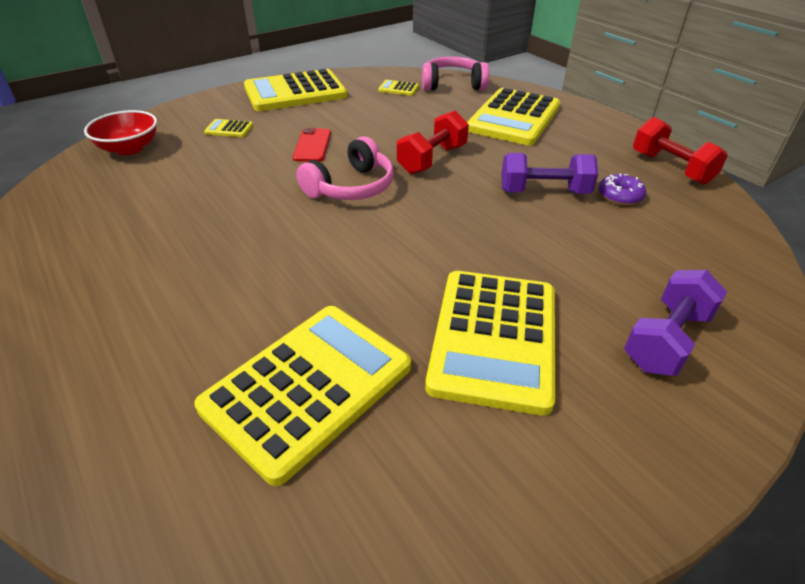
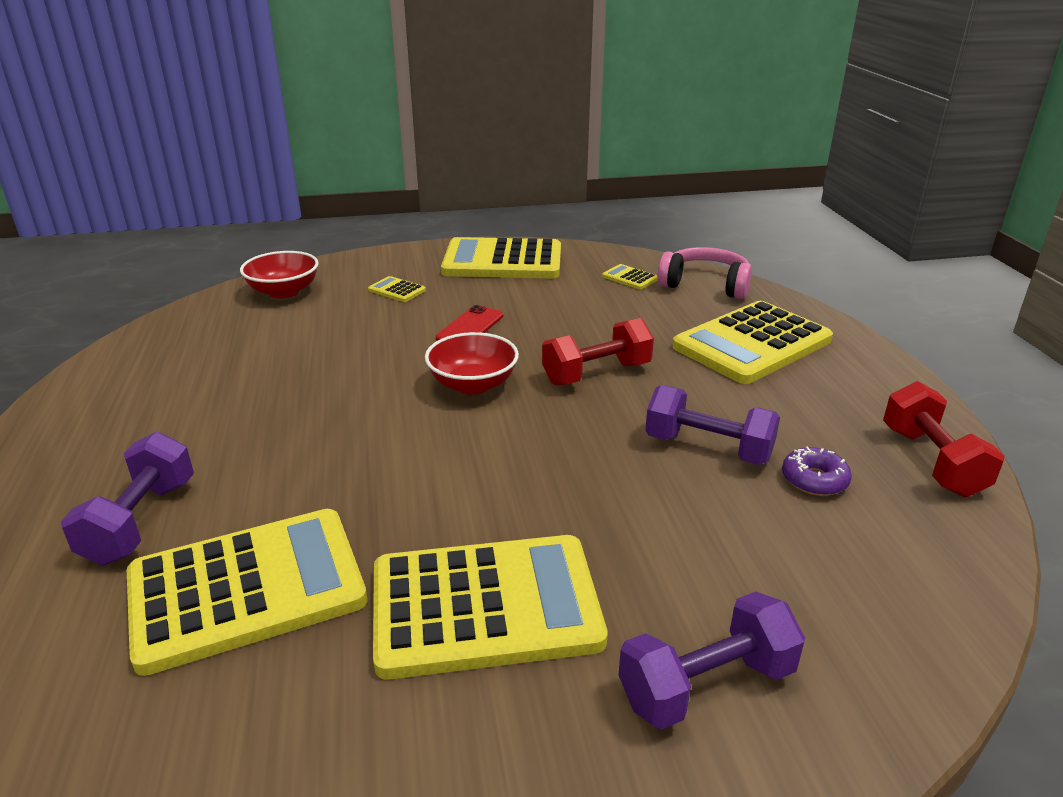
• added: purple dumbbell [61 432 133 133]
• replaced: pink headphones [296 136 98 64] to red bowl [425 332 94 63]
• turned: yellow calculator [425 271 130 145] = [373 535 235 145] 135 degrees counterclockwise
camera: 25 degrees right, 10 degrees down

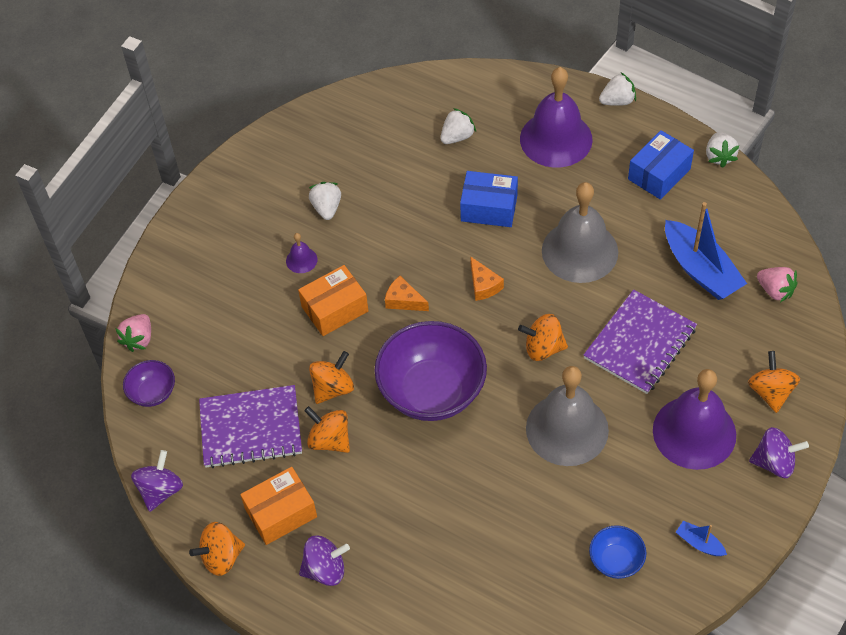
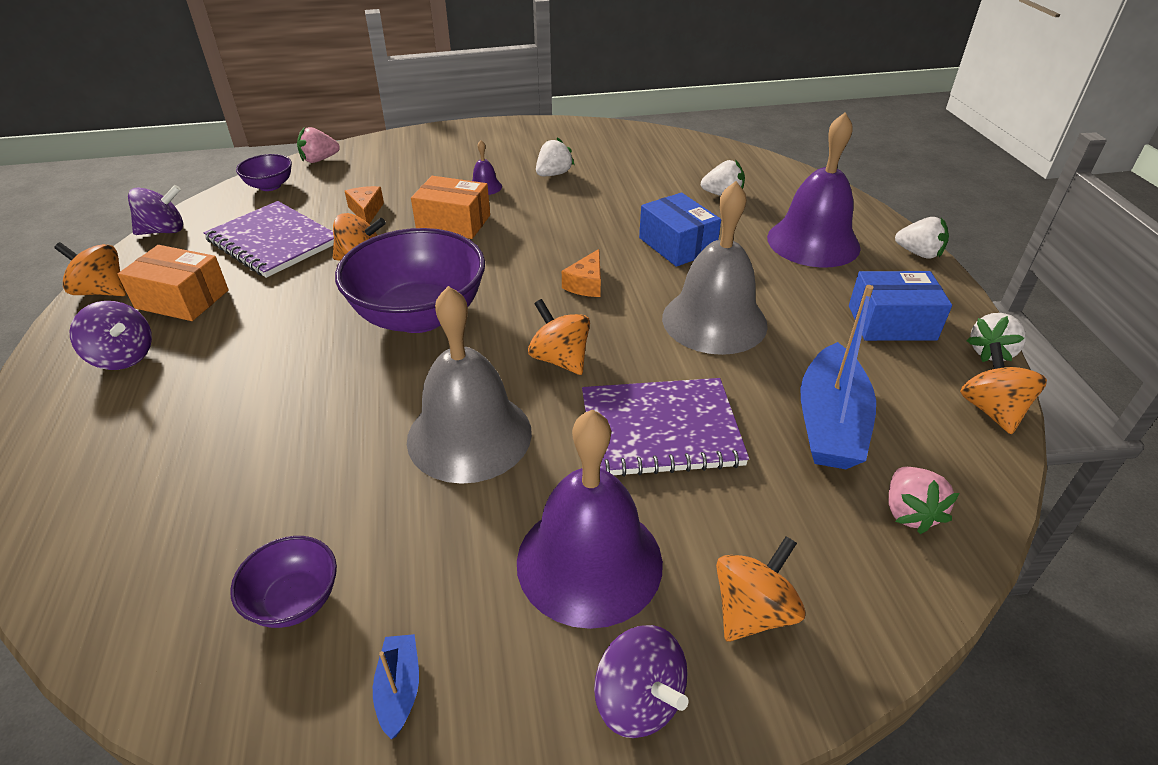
• moved: orange spinning top [304 406 46 47] to [960 342 87 92]
• moved: orange cheese [385 276 44 35] to [345 186 39 38]
• recoloured: blue bowl [589 525 57 54] to purple bowl [230 536 107 92]
camera: 45 degrees right, 15 degrees down

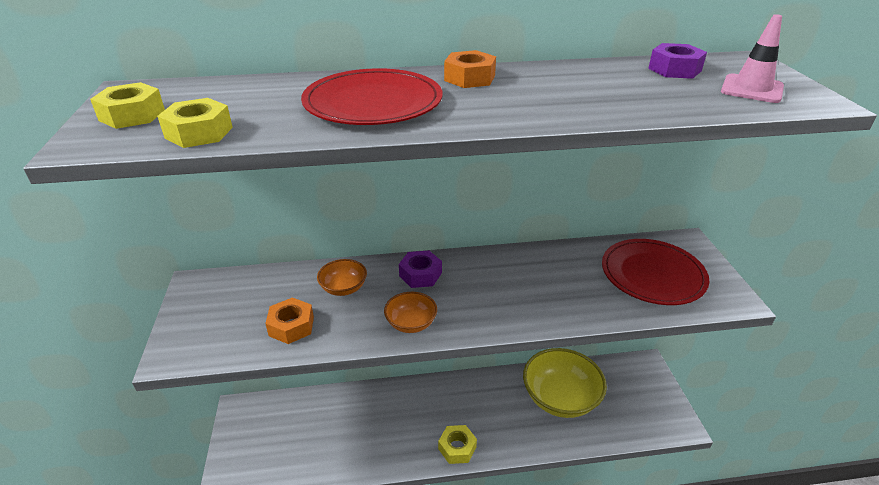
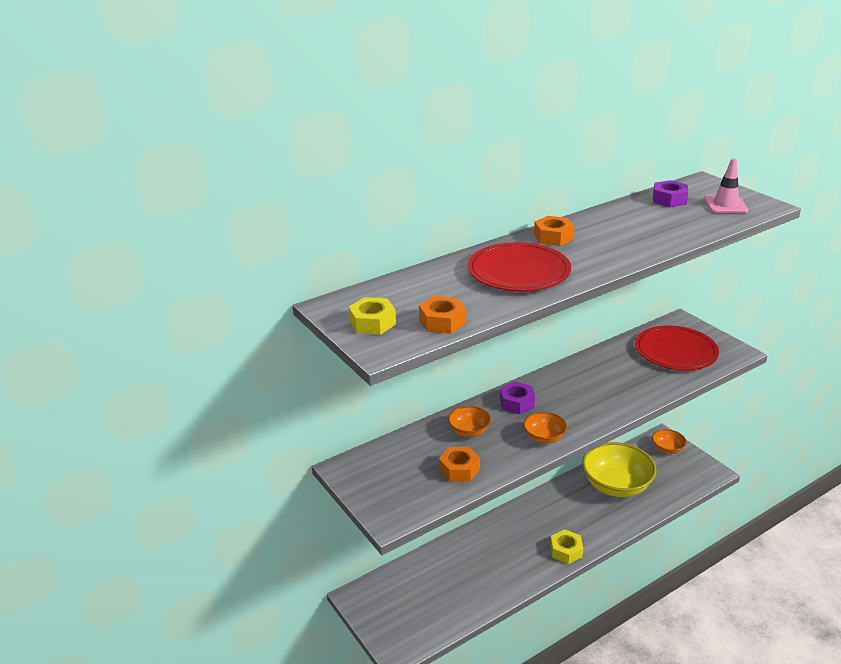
• added: orange bowl [652 429 34 25]
• recoloured: yellow nut [157 98 76 50] to orange nut [419 296 47 38]
camera: 25 degrees left, 5 degrees down

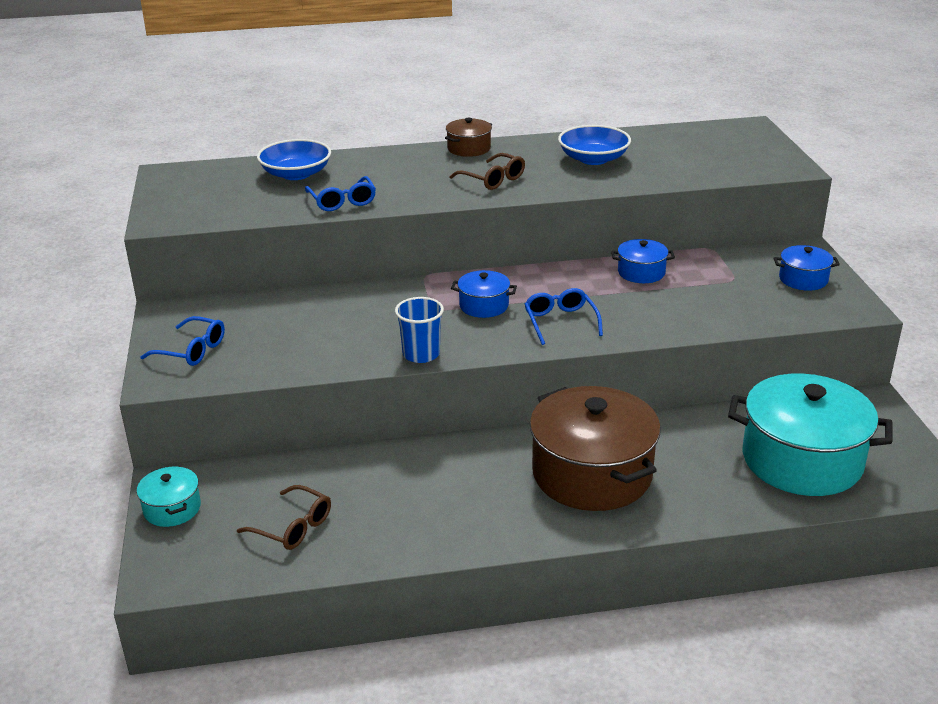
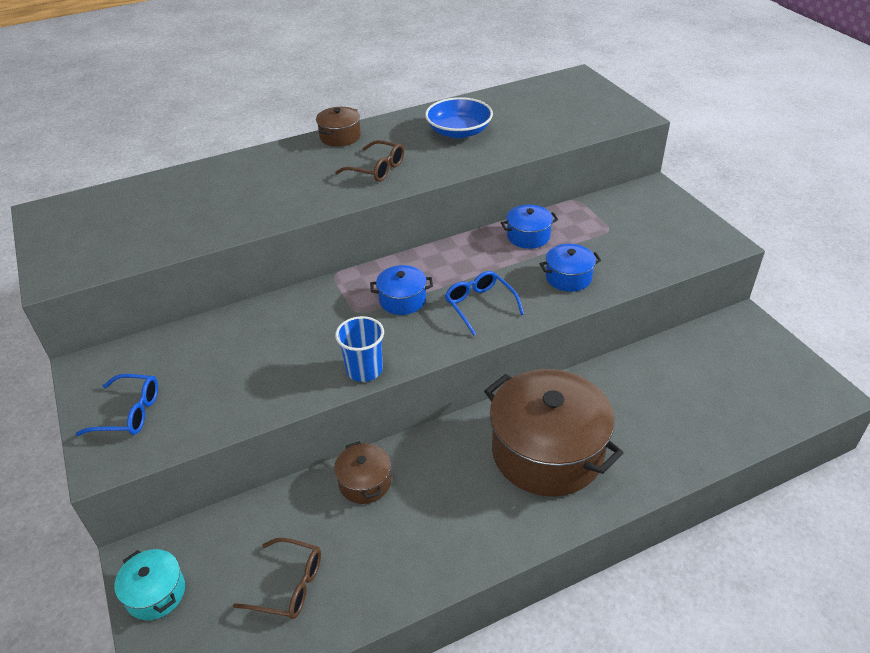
• removed: blue bowl [257 139 74 41]
• removed: blue glasses [305 176 71 35]
• removed: turquoise pot [728 374 164 122]
• added: brown pot [334 441 57 63]
• moved: blue pot [774 245 66 46] to [540 244 61 48]
camera: 15 degrees left, 10 degrees up

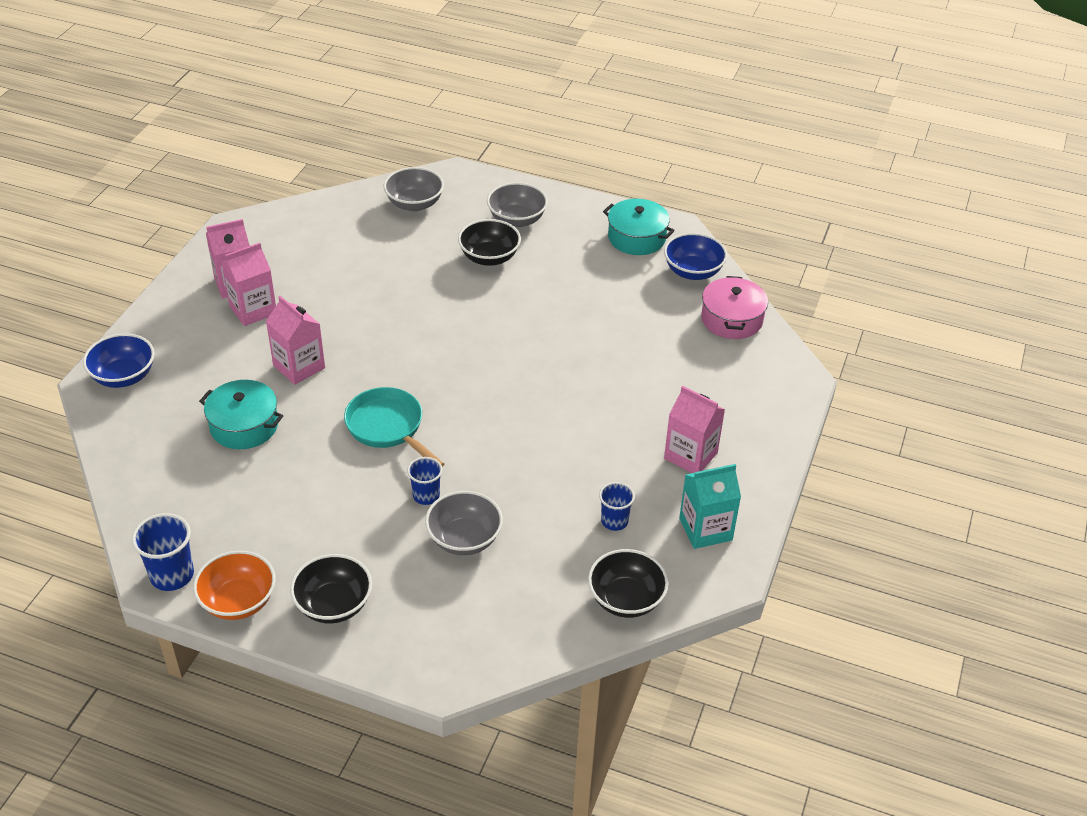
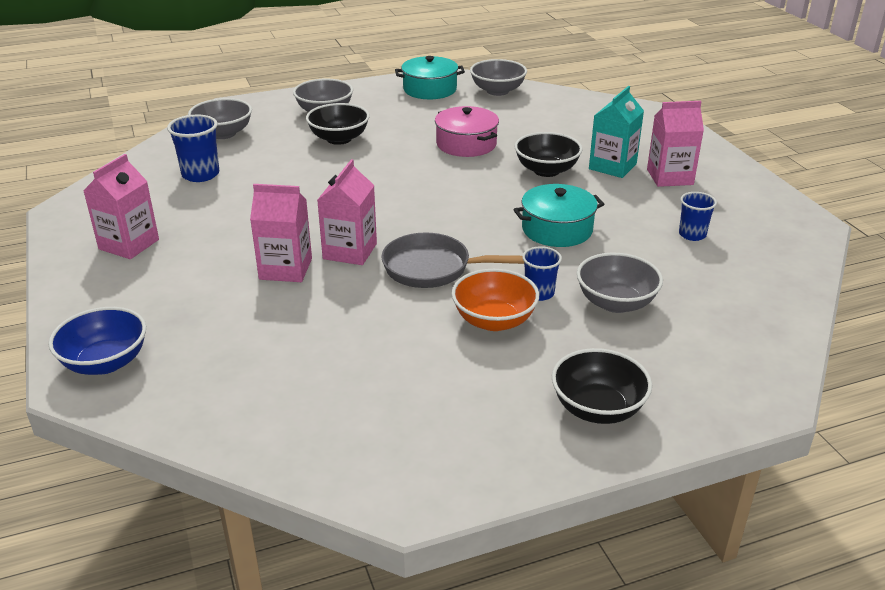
• moved: blue cup [132 513 62 78] to [167 114 52 68]
• moved: orange bowl [193 551 83 69] to [451 269 88 62]
• moved: turquoise pot [199 380 84 69] to [513 184 91 63]
• moved: pink carton [221 243 55 83] to [317 159 60 106]
• moved: black bowl [588 549 81 69] to [514 132 69 45]
• moved: turquoise carton [679 464 62 85] to [589 86 55 92]
• moved: pink pot [701 276 67 63] to [435 106 64 51]
• recoloured: turquoise pan [344 387 100 80] to grey pan [381 233 143 55]
• recoloured: blue bowl [664 233 63 47] to grey bowl [470 59 57 37]
camera: 40 degrees left, 10 degrees down

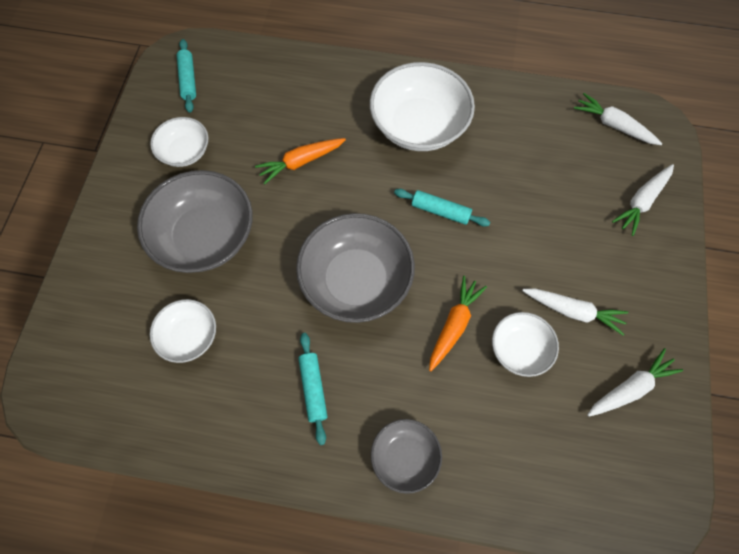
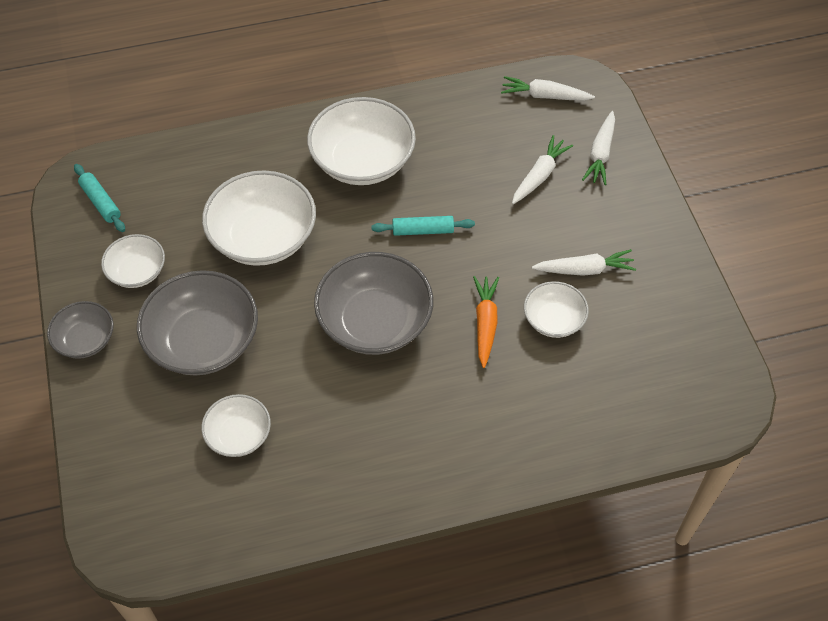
• removed: turquoise rolling pin [298 333 30 112]
• moved: grey bowl [371 419 71 75] to [47 301 67 58]
• moved: white carrot [587 348 96 69] to [512 135 61 69]
• replaced: orange carrot [255 138 91 46] to white bowl [202 170 114 96]
camera: 25 degrees left, 10 degrees down

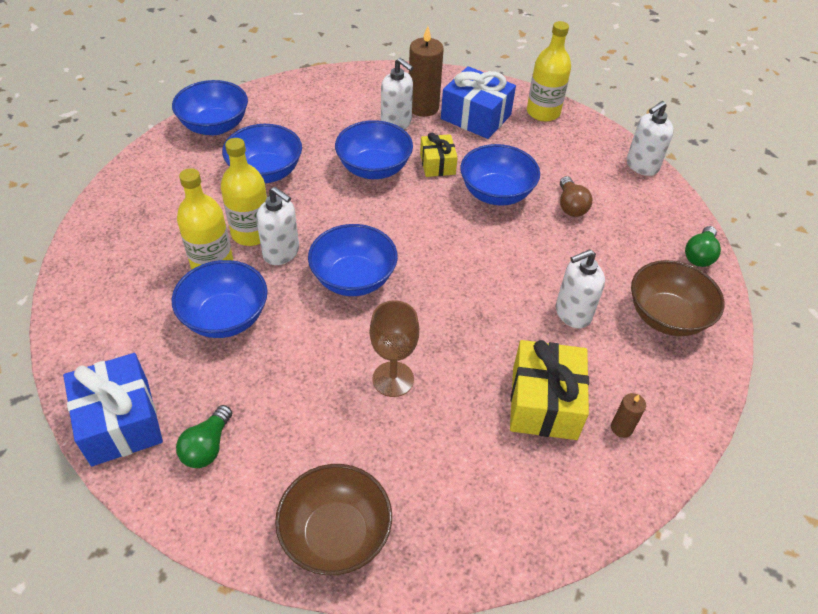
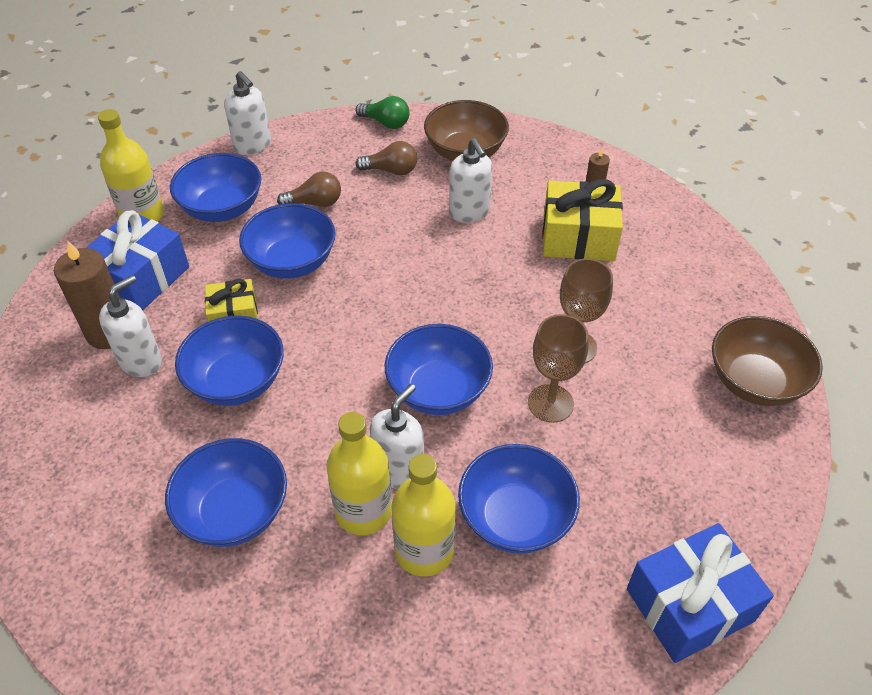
• removed: green light bulb [176 405 56 63]
• added: brown light bulb [356 141 61 34]
• added: brown goblet [528 314 60 109]
• moved: blue bowl [172 80 76 55] to [170 153 91 69]
camera: 90 degrees left, 0 degrees up

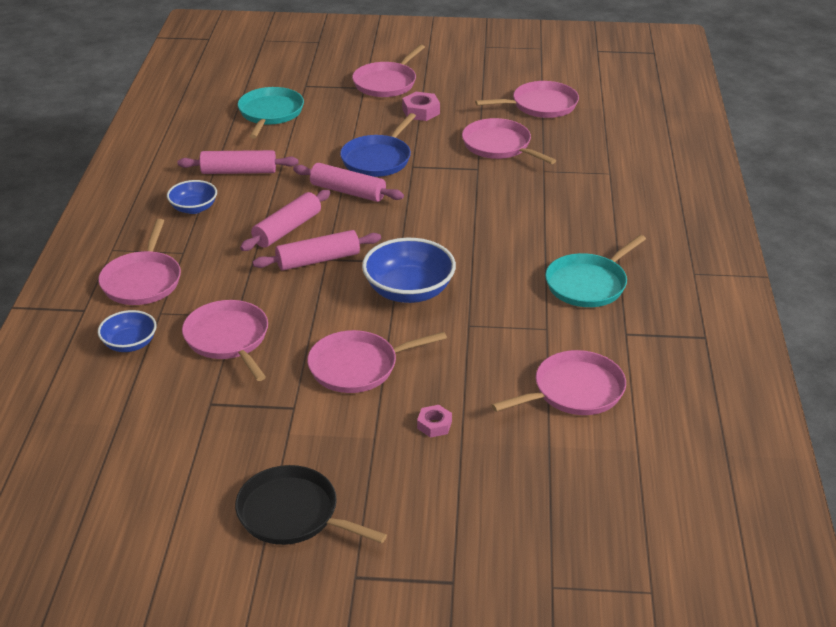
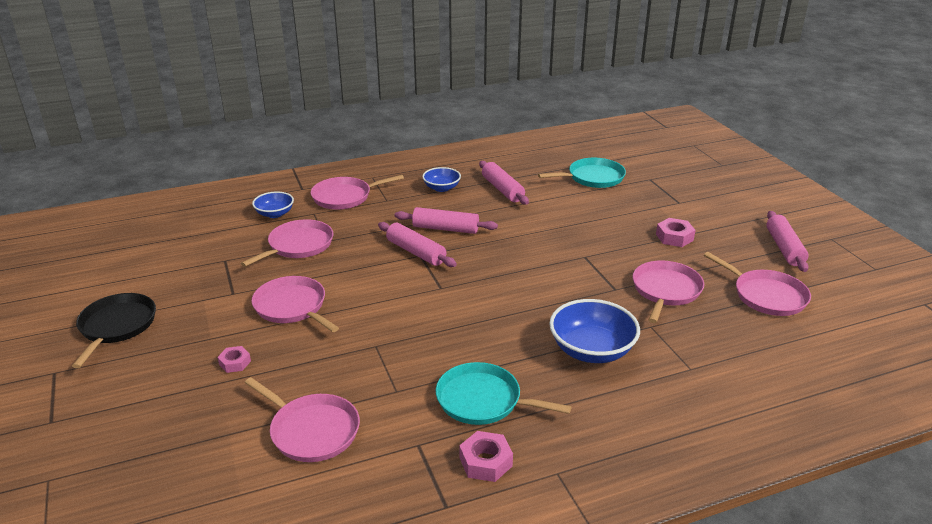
• removed: blue pan [340 113 76 64]
• removed: pink pan [352 44 73 53]
• added: pink nut [459 431 54 51]
• moved: pink rolling pin [293 163 111 39] to [766 211 43 61]
• moved: blue bowl [362 238 94 65] to [549 299 91 64]
camera: 65 degrees right, 5 degrees down

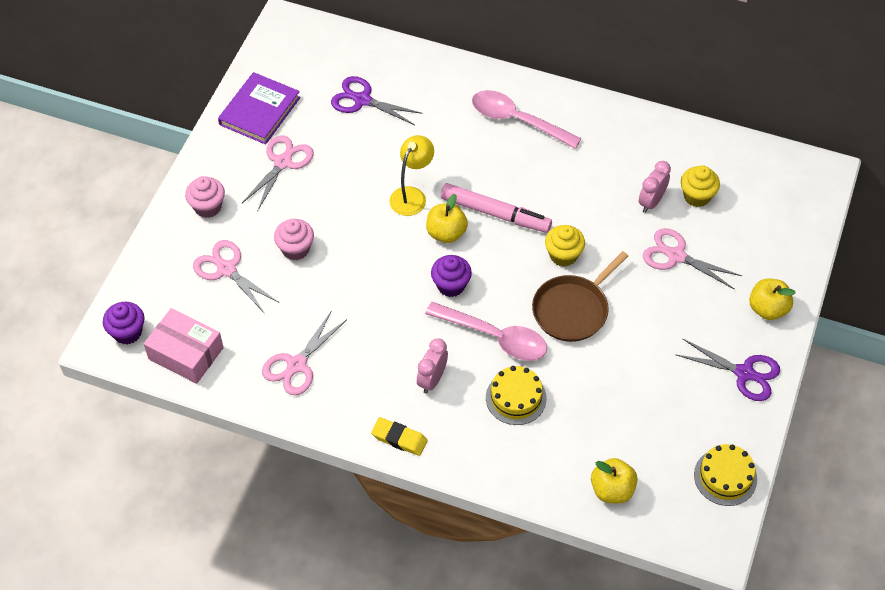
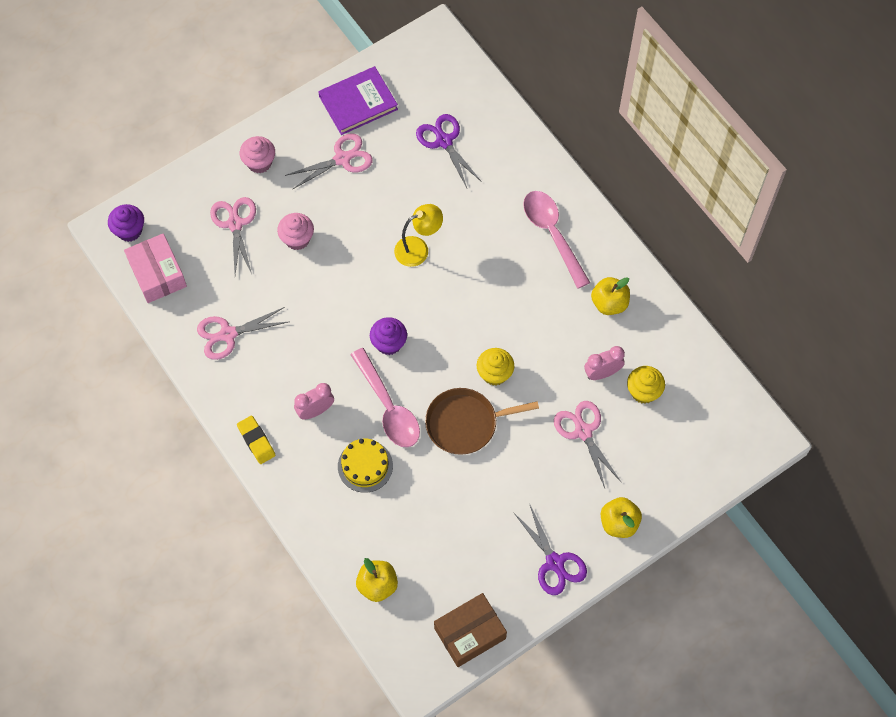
• removed: pink marker [440 183 112 50]
• moved: yellow apple [426 194 42 49] to [591 277 39 38]
• replaced: yellow cake [694 444 63 62] to brown box [434 593 73 74]
camera: 35 degrees right, 10 degrees up

